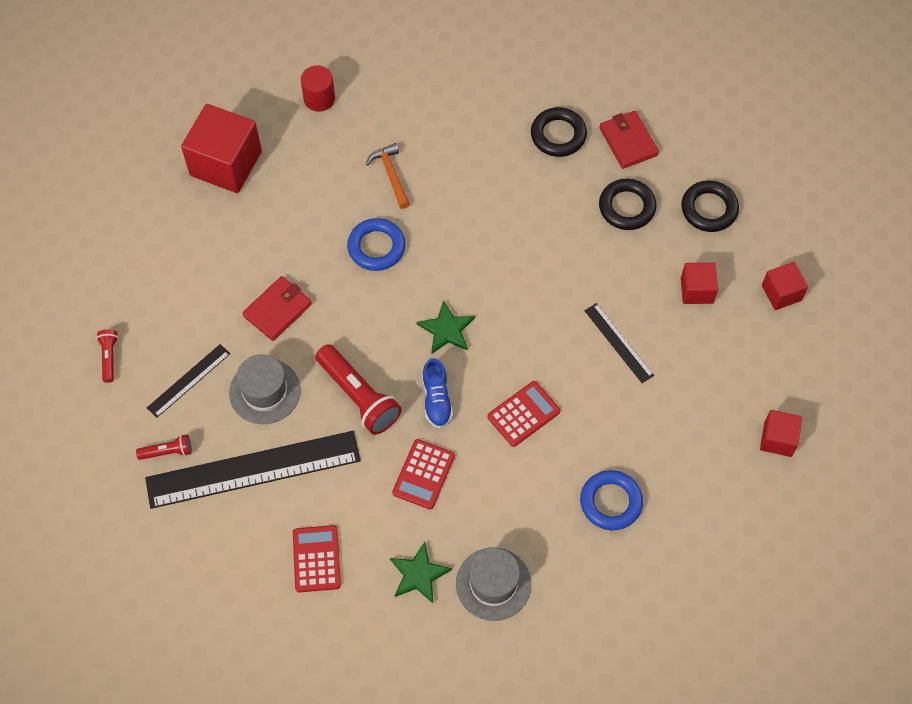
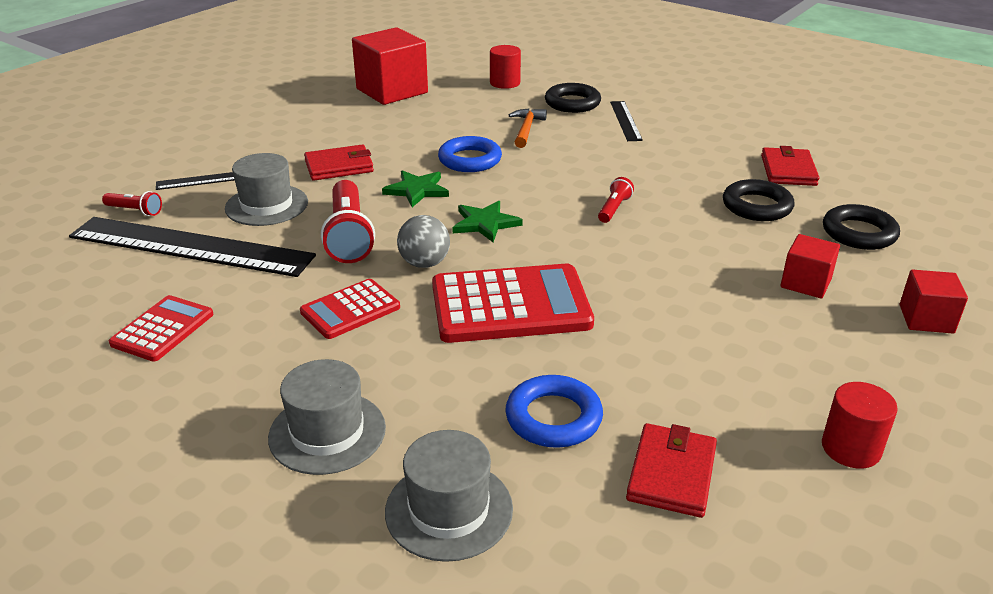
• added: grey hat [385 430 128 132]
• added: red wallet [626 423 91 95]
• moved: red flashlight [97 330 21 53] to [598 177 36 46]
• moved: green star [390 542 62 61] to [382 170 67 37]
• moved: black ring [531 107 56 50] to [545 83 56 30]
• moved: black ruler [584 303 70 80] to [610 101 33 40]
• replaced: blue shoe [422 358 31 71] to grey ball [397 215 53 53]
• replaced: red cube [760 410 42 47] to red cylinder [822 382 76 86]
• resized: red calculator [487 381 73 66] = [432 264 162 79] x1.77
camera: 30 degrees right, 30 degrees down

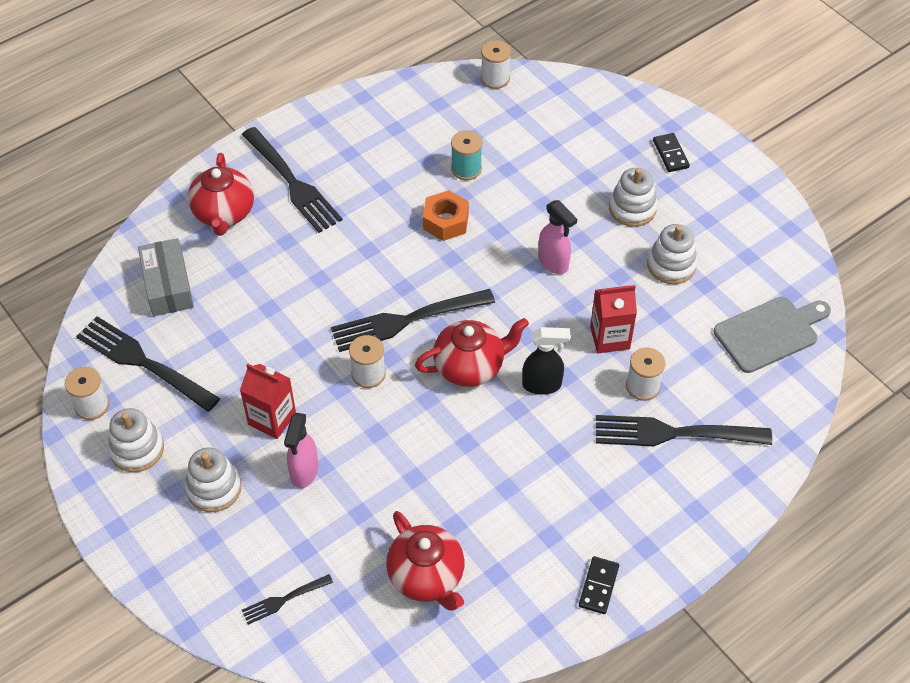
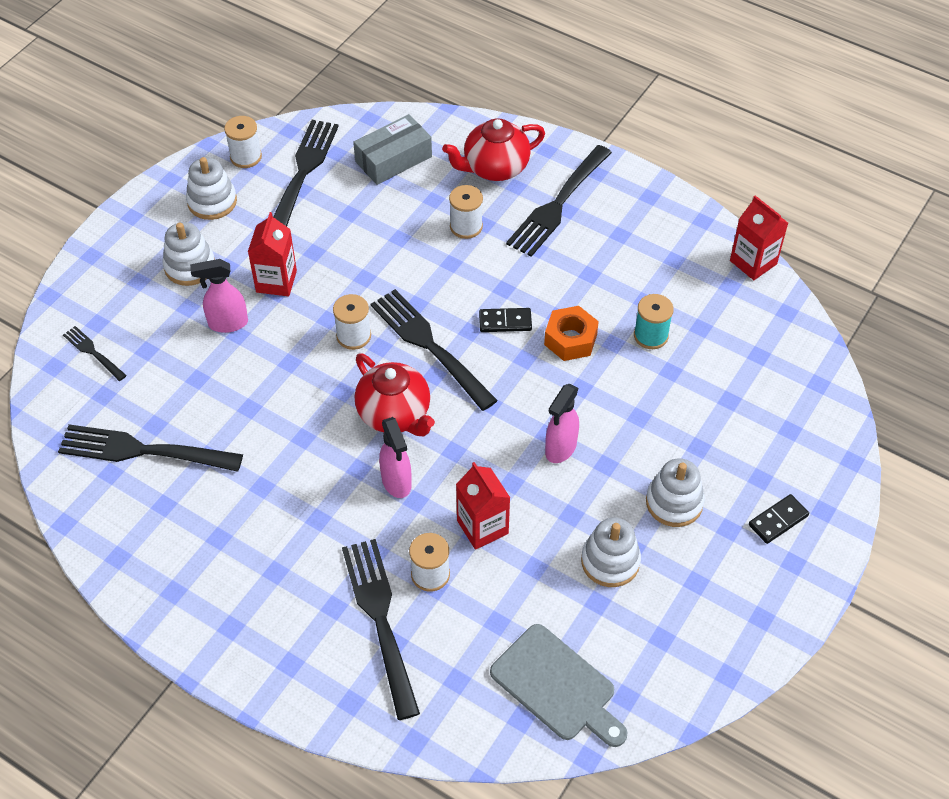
• added: red carton [730 195 58 85]
• moved: white spool [481 40 30 49] to [449 185 34 54]
• moved: black domino [579 556 40 58] to [479 308 53 24]
• replaced: red teapot [386 511 78 100] to black fork [58 424 185 48]
• recoloured: black spray bottle [522 327 49 68] to pink spray bottle [379 417 33 81]
camera: 70 degrees right, 0 degrees up

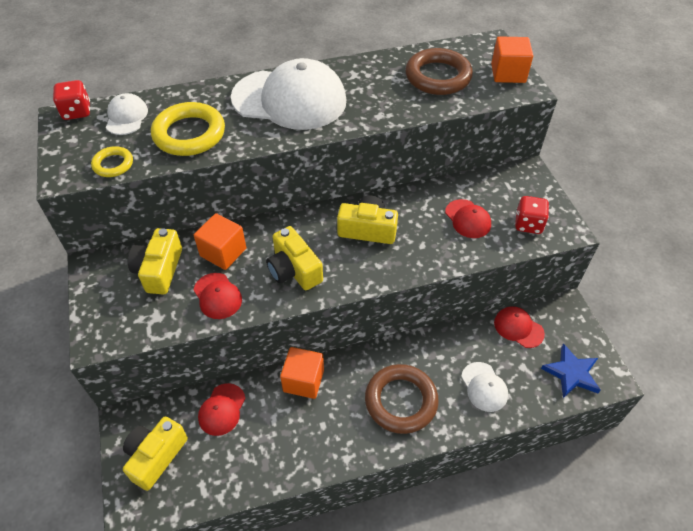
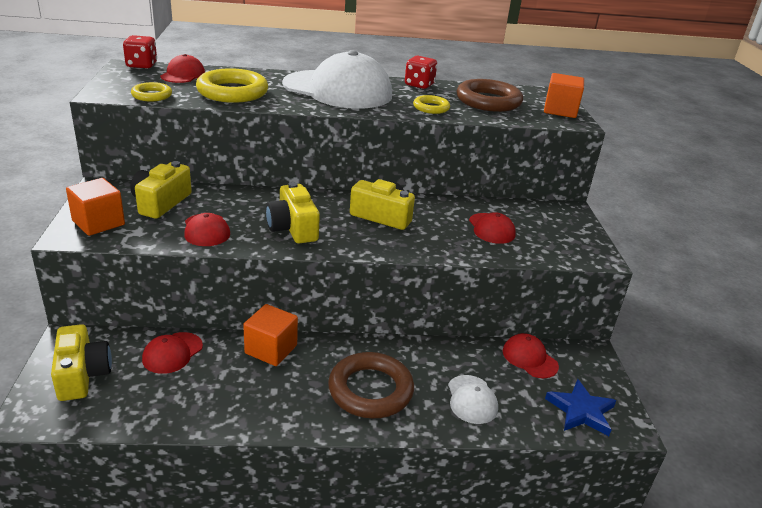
• added: yellow ring [413 95 37 19]
• moved: orange cube [194 213 52 57] to [66 178 59 58]
• moved: red dice [515 196 34 38] to [405 56 32 33]
• recoloured: white cap [106 93 42 42] to red cap [160 54 45 29]
• turned: yellow camera [123 416 65 75] = [51 324 61 77] 120 degrees clockwise
camera: 10 degrees right, 20 degrees down

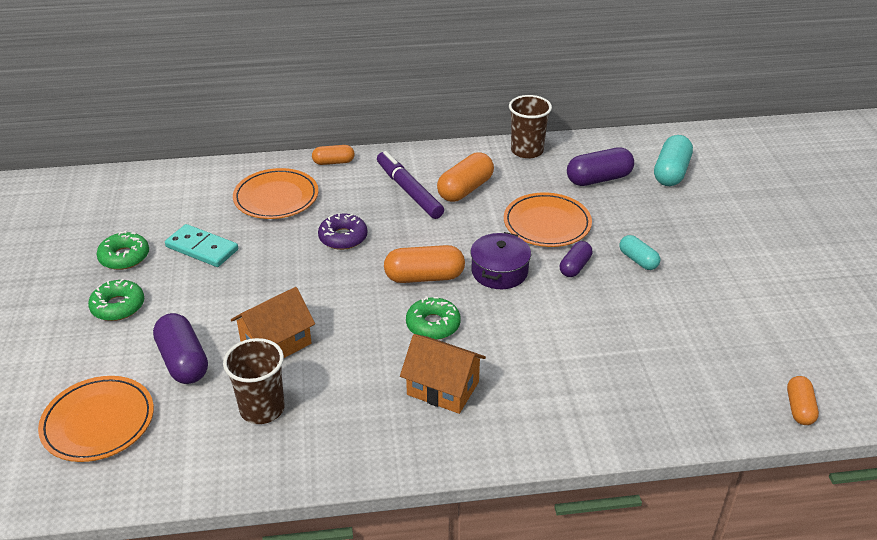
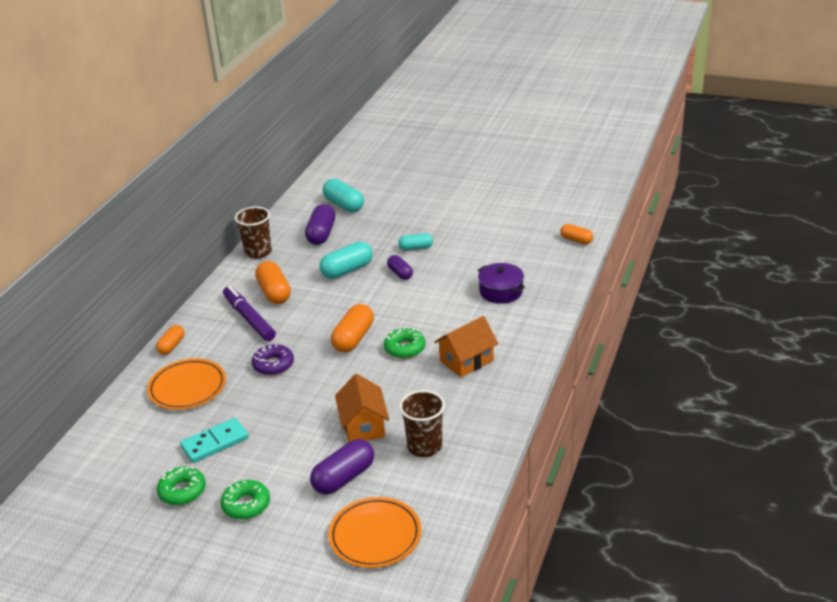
• moved: purple pot [470 232 61 57] to [478 263 47 41]
• replaced: orange plate [504 193 88 54] to turquoise capsule [319 242 54 37]
• turned: purple capsule [153 313 55 71] = [310 439 64 56] 45 degrees counterclockwise
• turned: purple marker [377 151 67 68] = [223 286 53 55] 60 degrees clockwise
camera: 60 degrees left, 5 degrees down

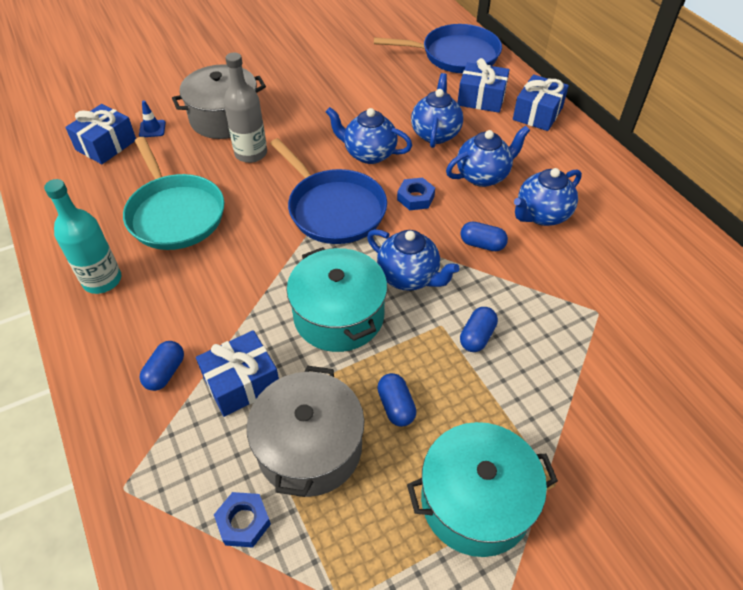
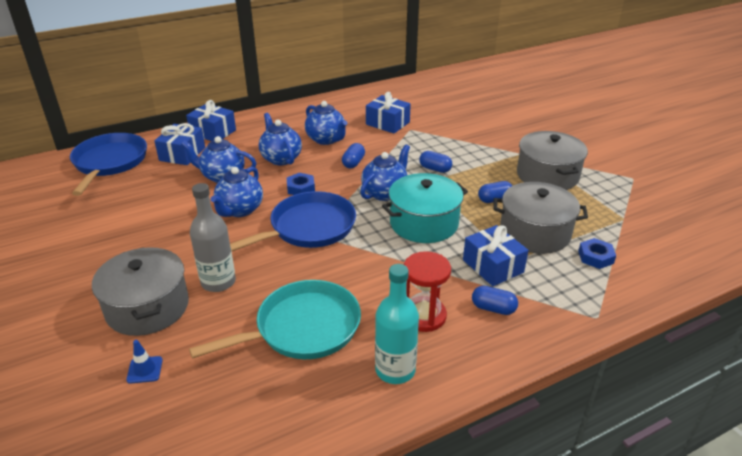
• added: red hourglass [404 251 47 81]
• moved: blue gift [65 104 71 60] to [366 92 45 42]
• recoloured: turquoise pot [407 422 151 135] to grey pot [517 131 71 59]
camera: 90 degrees left, 15 degrees down

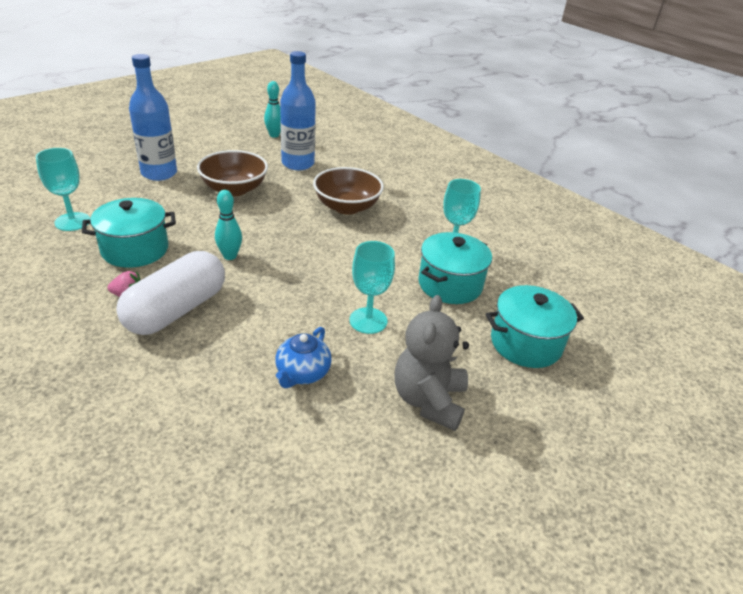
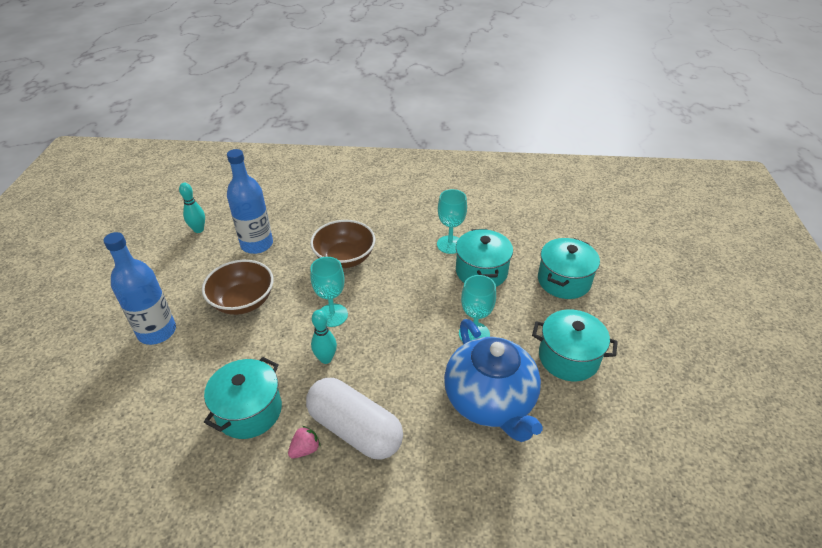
• moved: turquoise goblet [36 148 54 83] to [310 257 38 70]
• replaced: grey teddy bear [395 295 74 136] to turquoise pot [532 309 86 72]
• turned: white capsule [116 251 109 84] = [306 378 97 82] 45 degrees counterclockwise
• resized: blue teapot [275 327 57 61] = [444 319 99 123] x2.07
camera: 40 degrees left, 5 degrees up

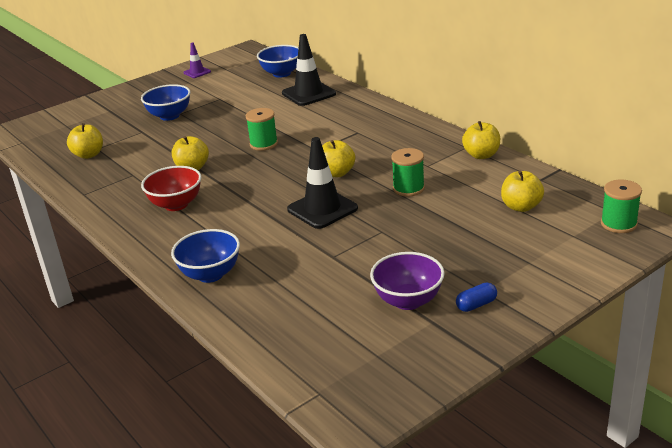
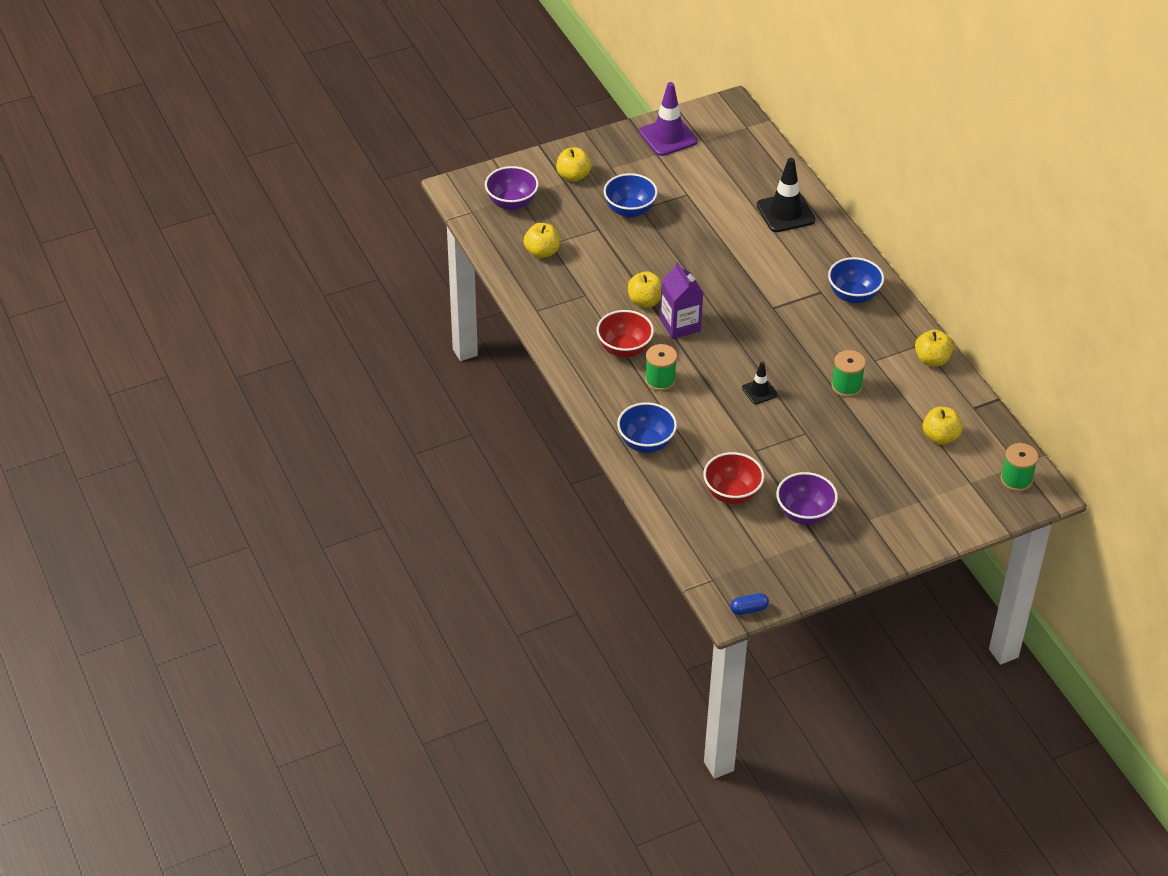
• added: purple bowl [485 166 54 44]
• added: purple carton [660 262 43 77]
• added: red bowl [703 452 61 52]
• moved: green spool [246 108 32 43] to [645 344 32 47]
• moved: blue bowl [257 45 42 33] to [828 257 56 47]
• moved: yellow apple [322 140 33 37] to [556 147 35 35]
• moved: blue capsule [456 282 41 30] to [730 593 39 22]
• resized: purple traffic cone [183 43 28 35] = [639 82 59 74] x1.84
• resized: black traffic cone [287 137 71 92] = [742 362 36 42] x0.54
camera: 10 degrees right, 15 degrees up

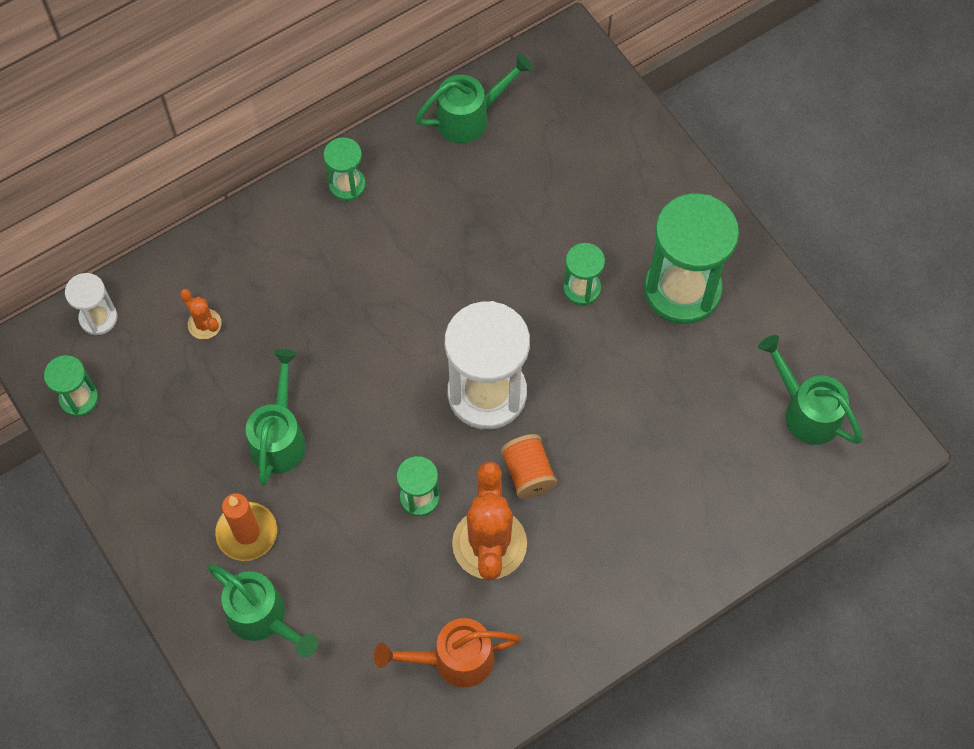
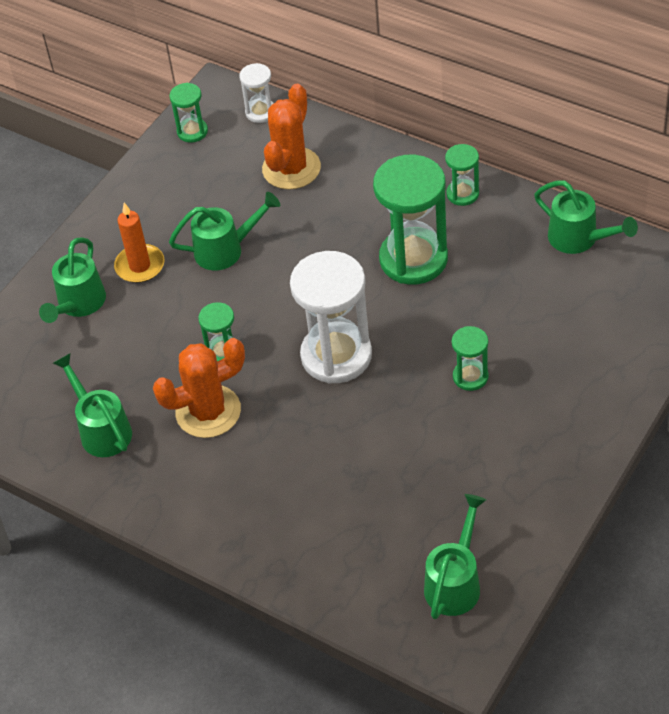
• removed: orange spool [501 434 56 65]
• moved: green hourglass [644 193 95 131] to [373 155 75 130]
• recoloured: orange watering can [374 618 147 70] to green watering can [53 353 79 104]
• resized: orange cactus [180 289 42 50] = [262 84 59 105] x2.09
camera: 70 degrees right, 15 degrees down

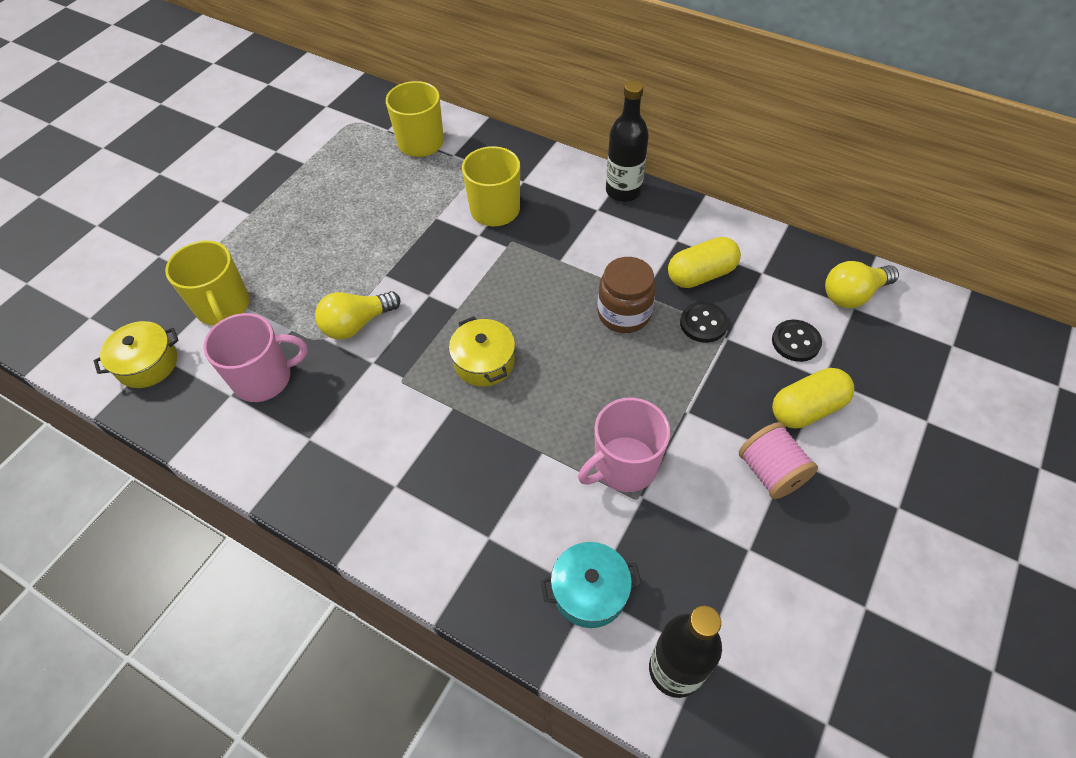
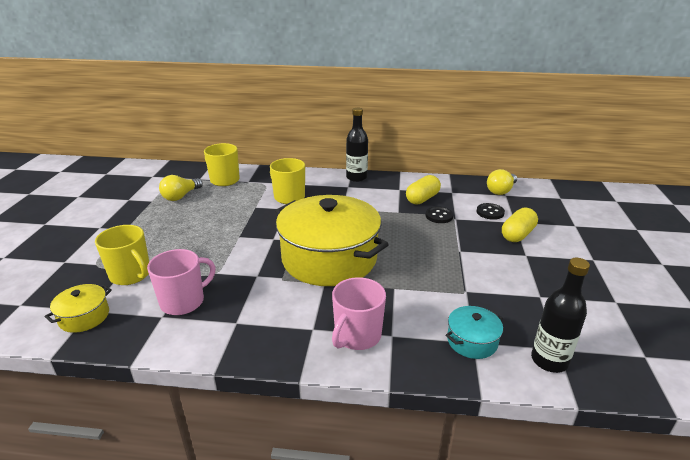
• removed: brown jar [598 257 58 76]
• removed: pink spool [739 422 79 77]
• moved: yellow light bulb [315 291 86 49] to [159 175 44 26]
• moved: pink mug [578 397 93 95] to [332 277 54 73]
• resized: yellow pot [449 316 66 71] = [275 195 114 91] x2.38
camera: 25 degrees left, 25 degrees down

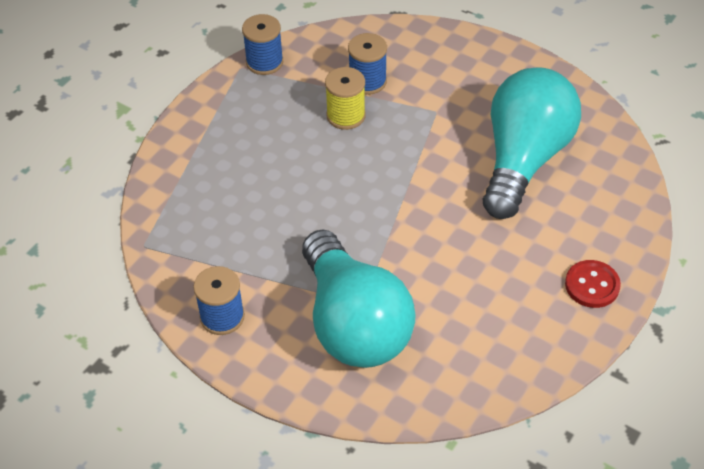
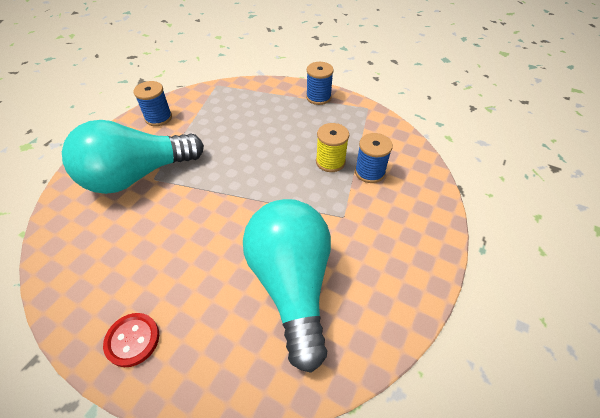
• moved: blue spool [242 14 41 61] to [306 62 28 43]
• turned: turquoise light bulb [483 67 98 152] = [243 199 88 174] 120 degrees counterclockwise
camera: 85 degrees right, 0 degrees up

